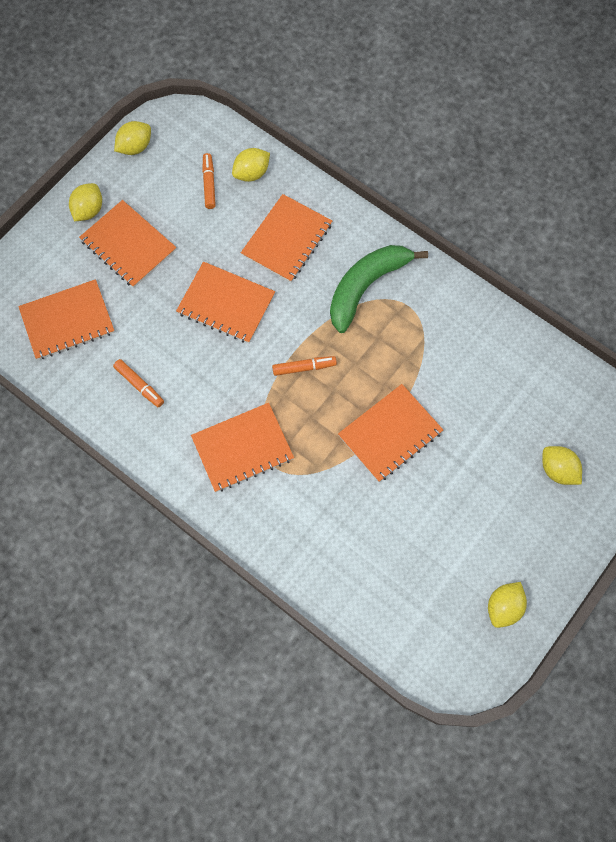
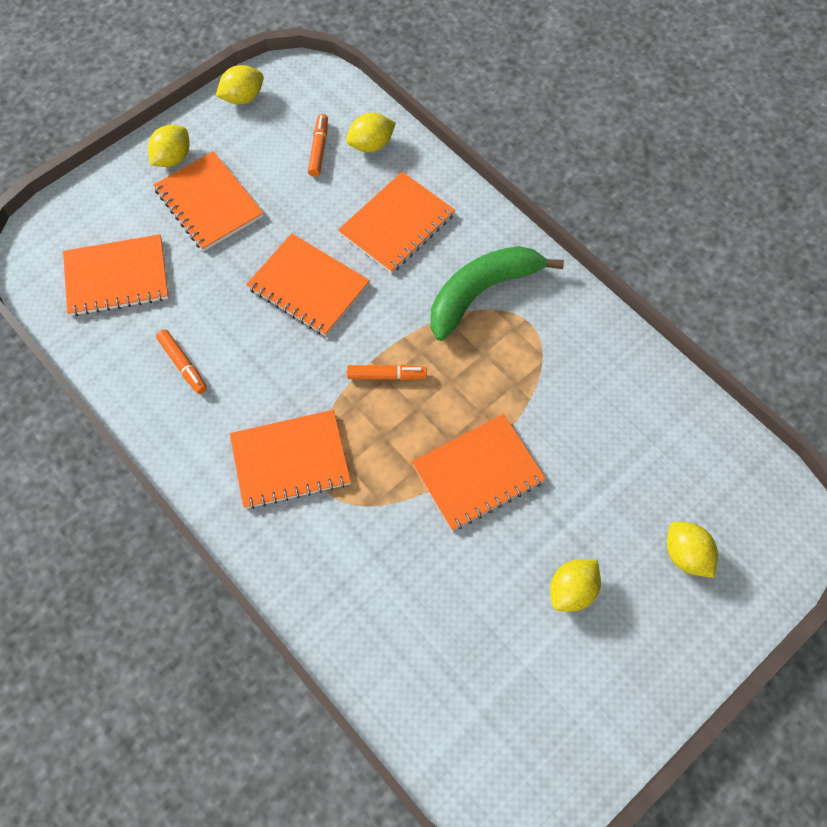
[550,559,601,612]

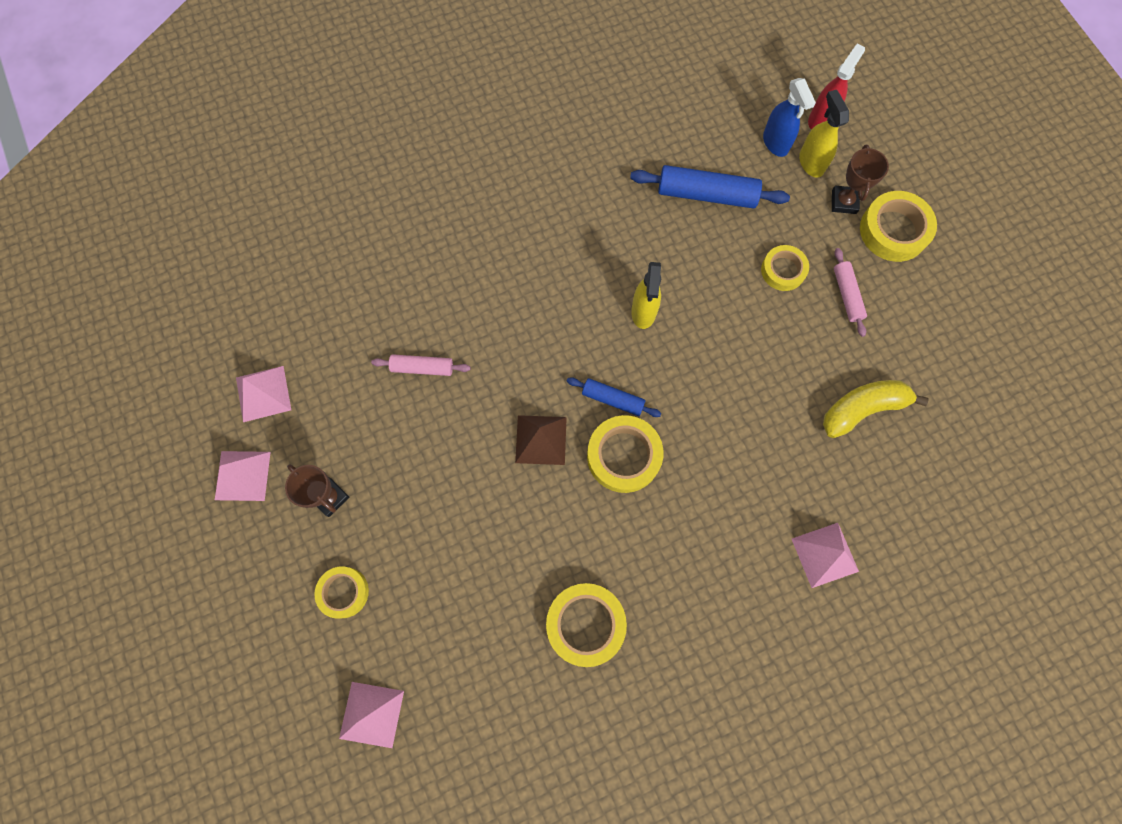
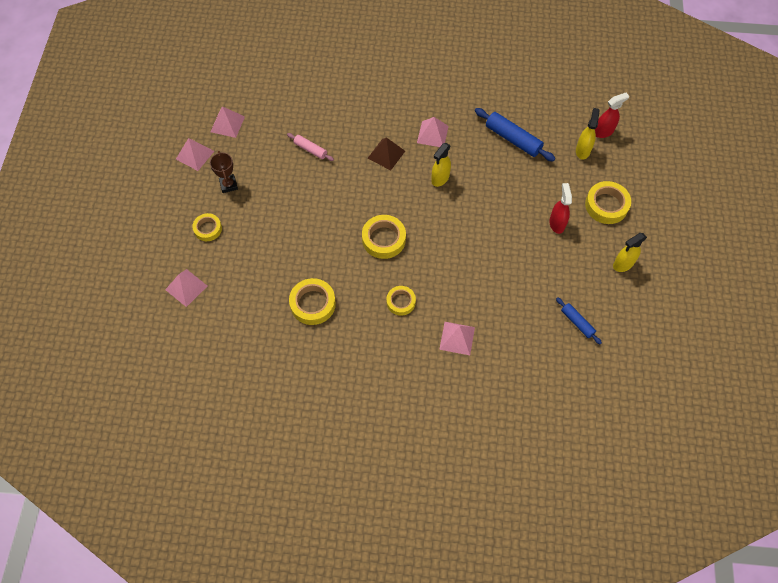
[368,137,405,170]
[386,286,416,316]
[417,117,449,147]
[549,183,572,234]
[556,297,602,344]
[613,233,647,272]
[763,78,816,157] (first image)
[823,380,929,438] (first image)
[832,144,889,214] (first image)

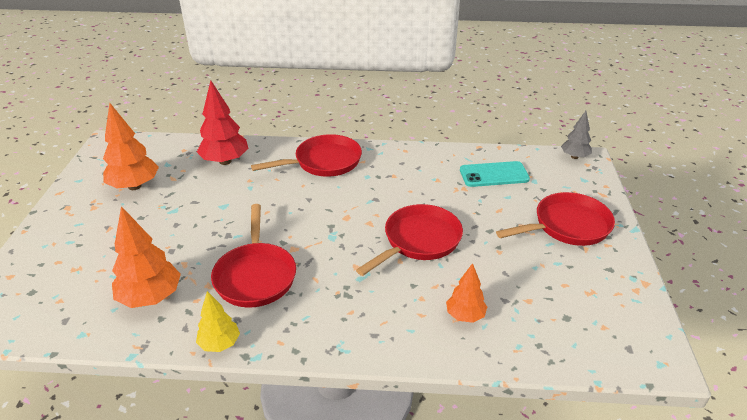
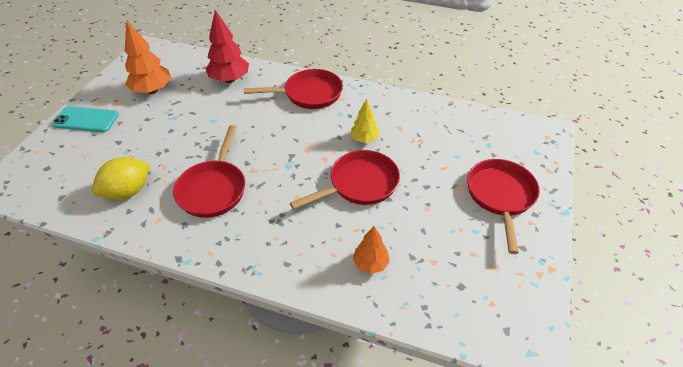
[52,106,119,132]
[92,157,150,200]
[350,99,380,143]
[467,159,540,254]
[561,111,592,159] (first image)

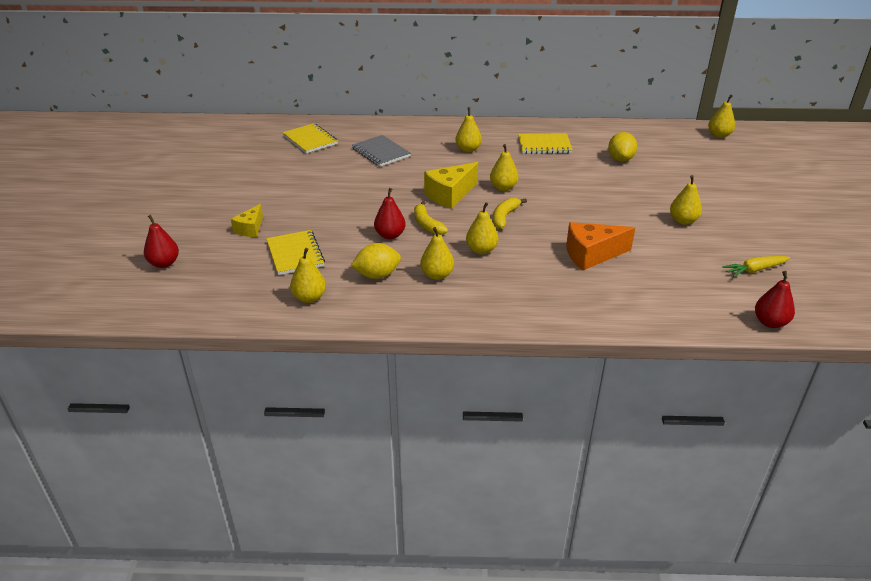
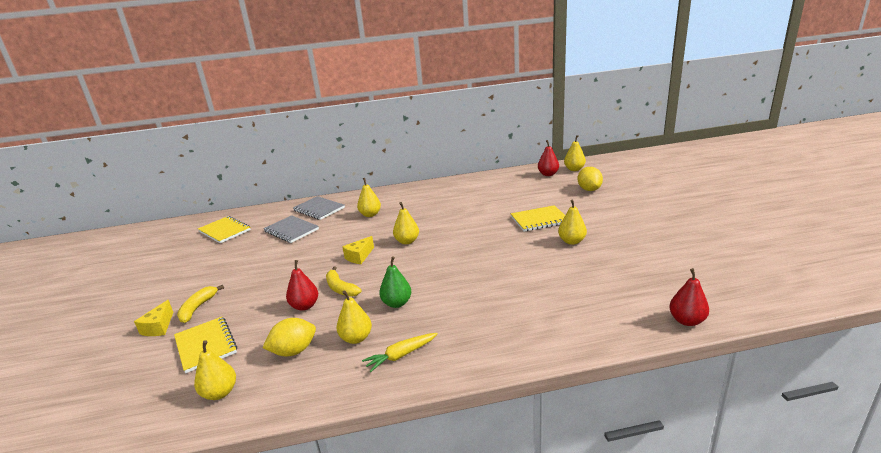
[177,285,224,323]
[293,196,345,220]
[342,236,374,264]
[362,333,438,372]
[379,256,411,308]
[511,205,565,232]
[538,140,559,176]
[578,167,603,191]
[566,222,635,271] (first image)

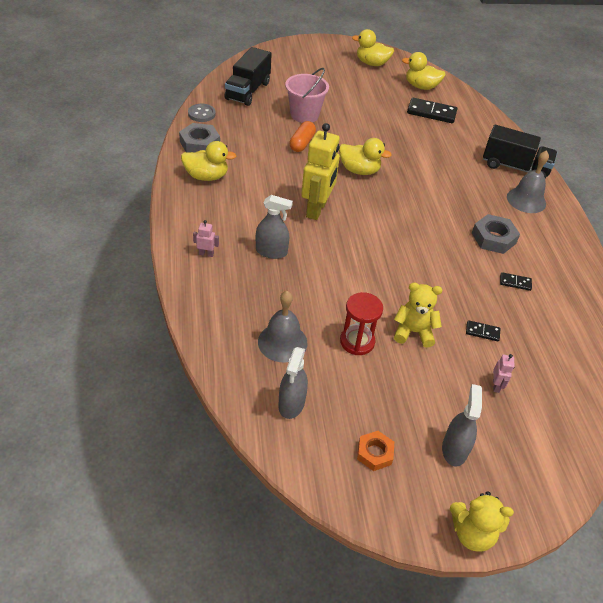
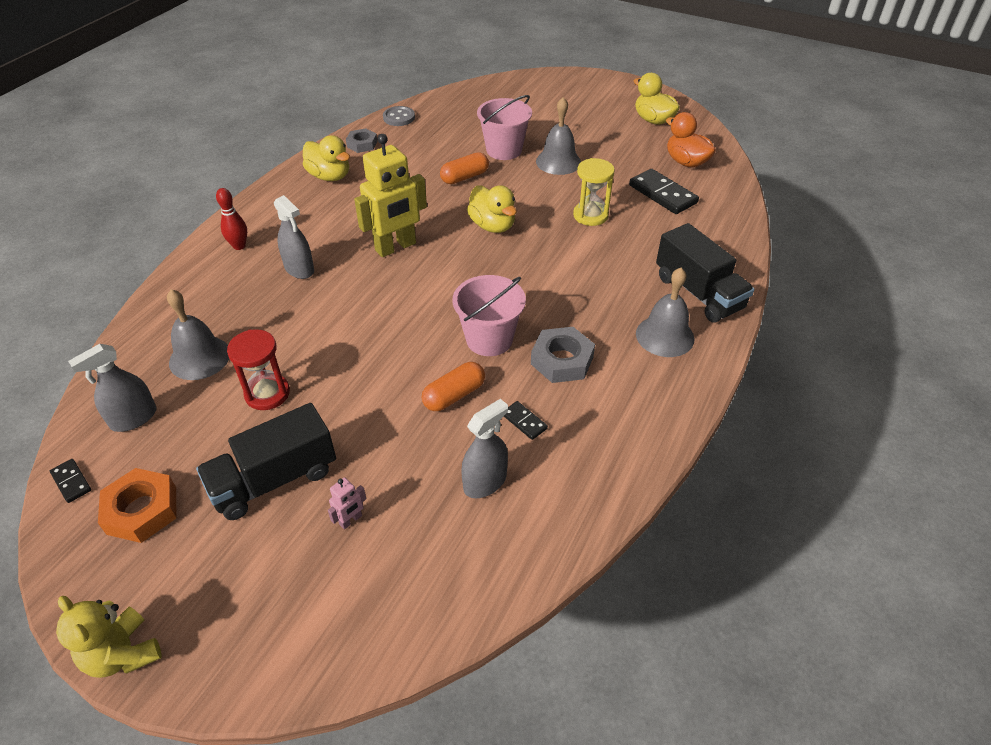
[50,459,91,503]
[98,468,176,543]
[196,403,336,520]
[216,188,247,250]
[346,128,377,153]
[422,362,485,411]
[452,275,526,356]
[461,399,508,498]
[536,97,581,175]
[573,158,615,226]
[666,112,716,168]
[394,283,442,347] (first image)

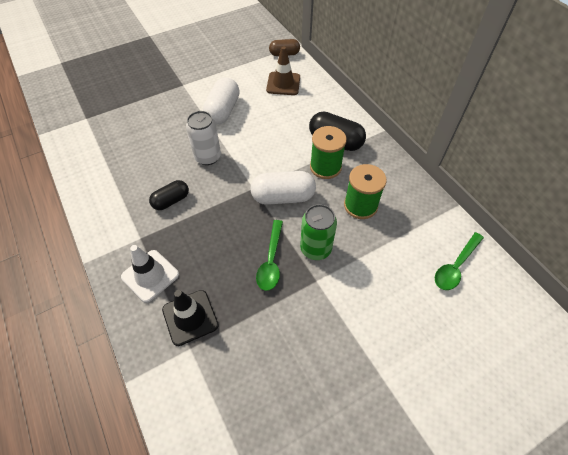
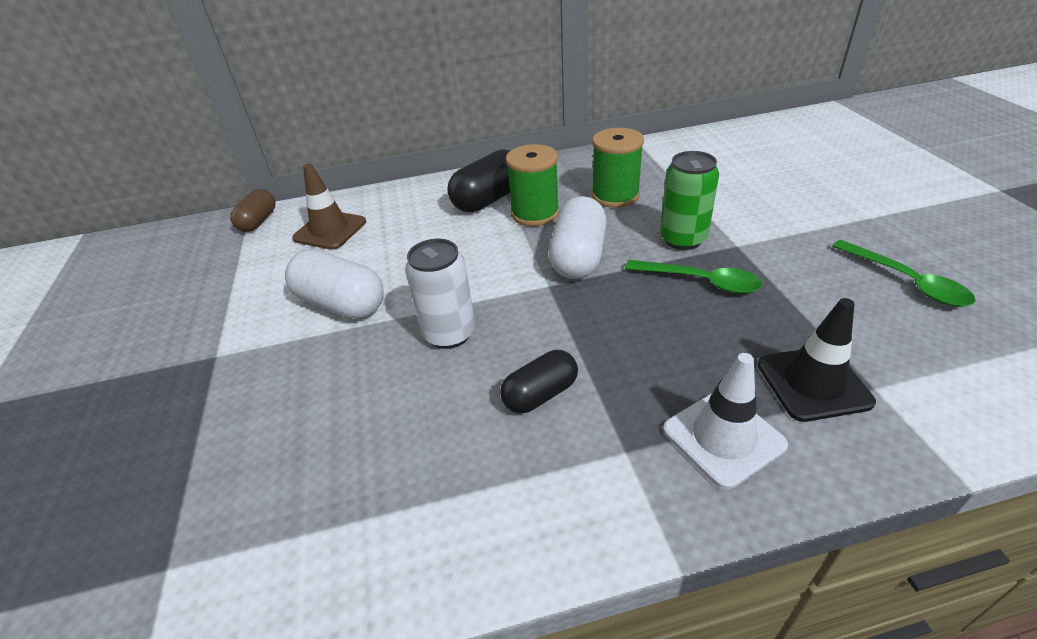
[500,350,578,413]
[832,240,976,307]

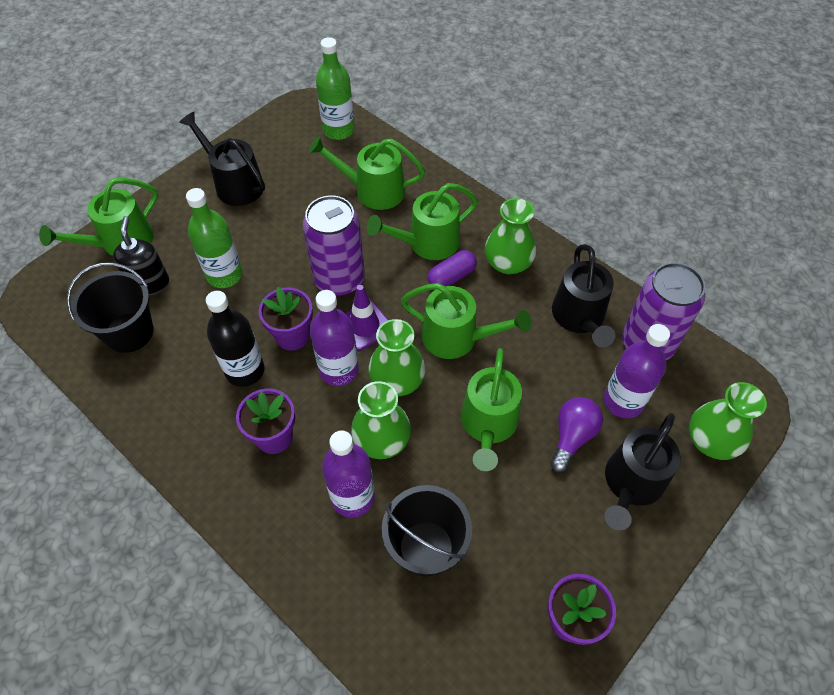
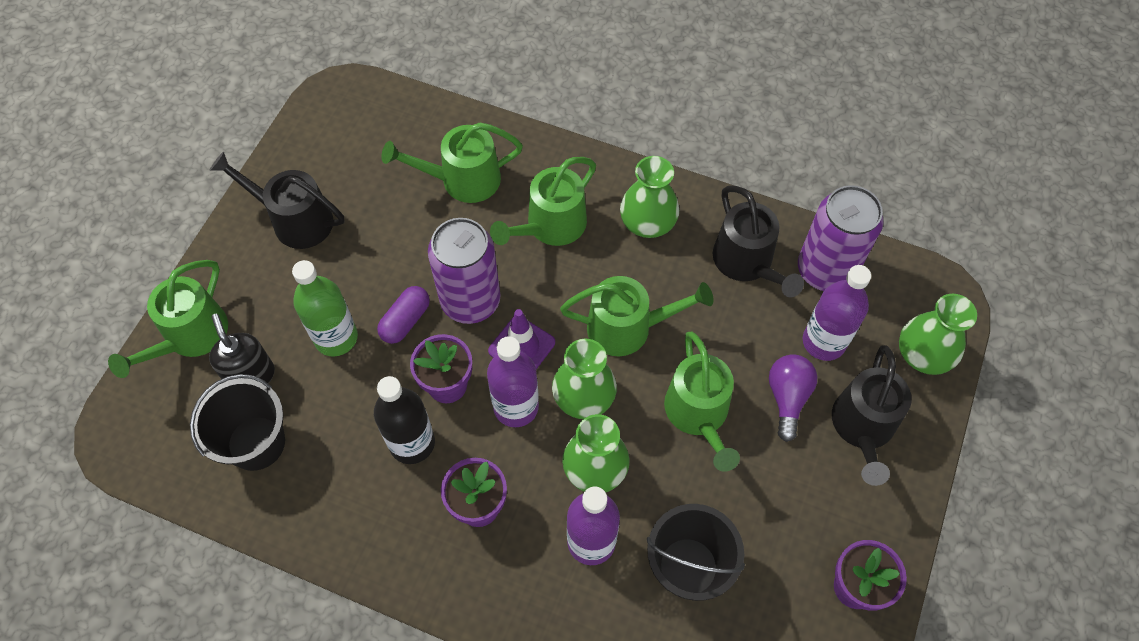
[377,286,430,344]
[316,37,355,140] (first image)

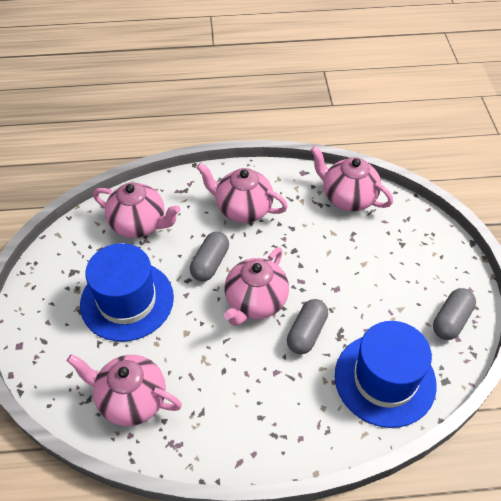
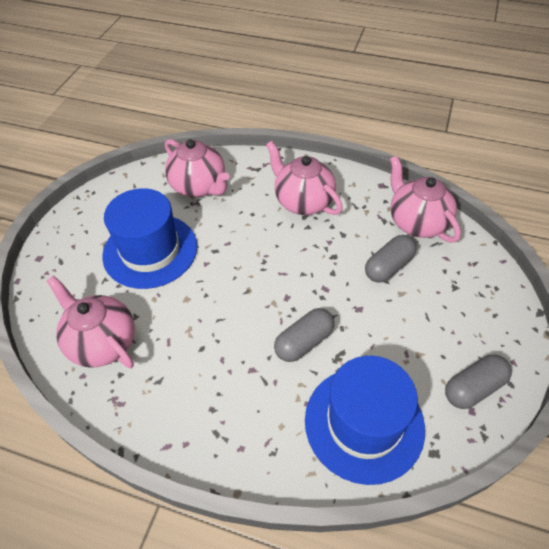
[365,235,416,283]
[224,247,289,326] (first image)

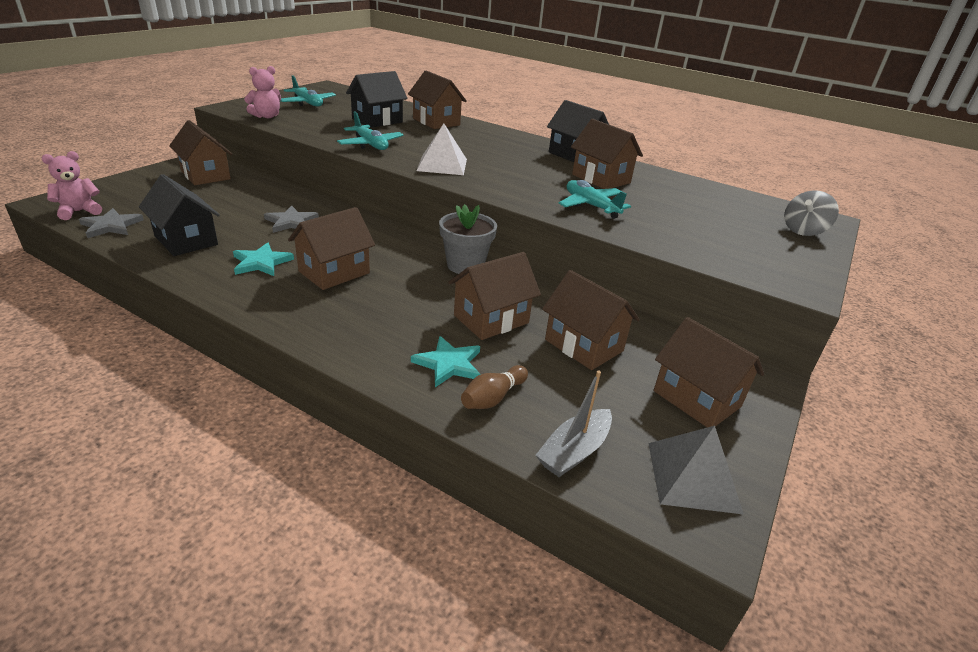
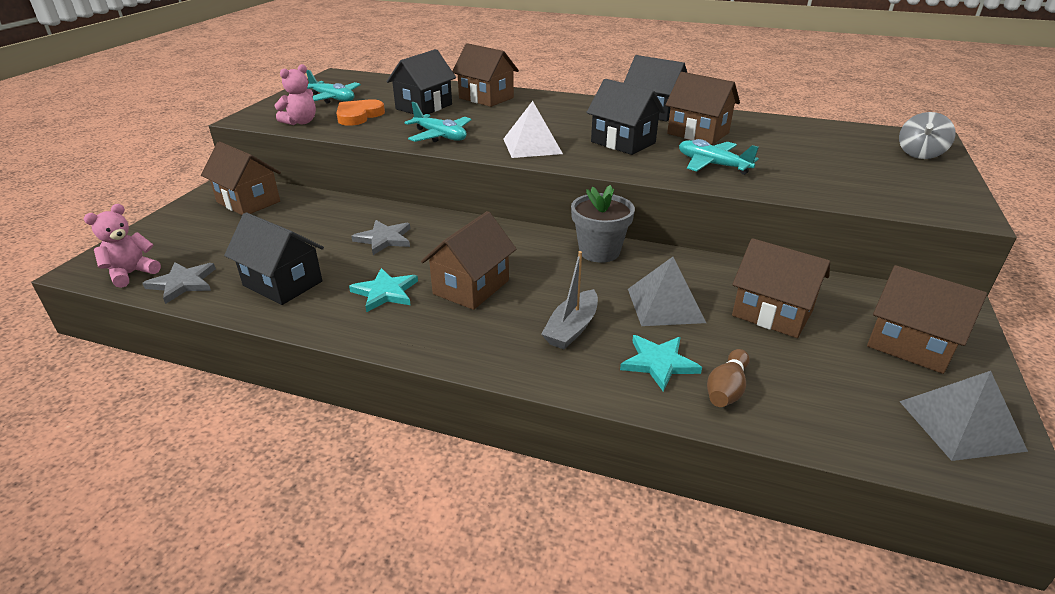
[336,99,385,126]
[541,251,598,349]
[586,79,665,155]
[628,257,706,326]

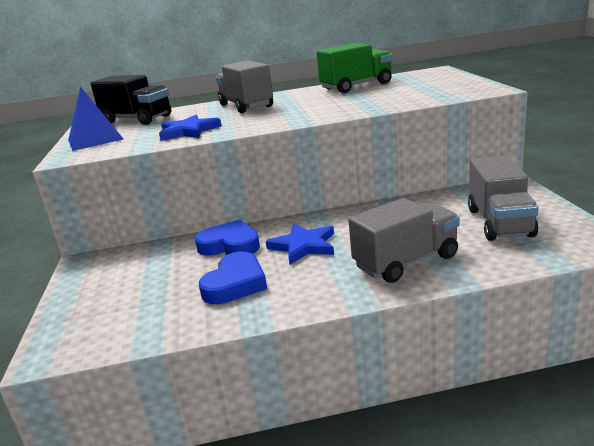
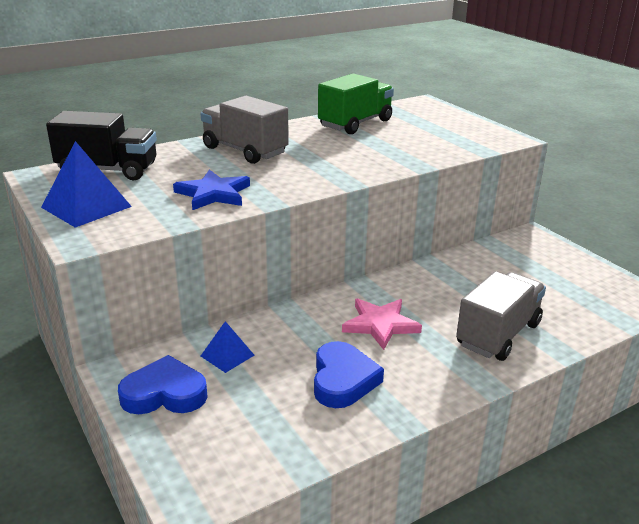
[118,355,208,414]
[201,321,254,373]
[342,299,422,350]
[468,156,539,241] (first image)

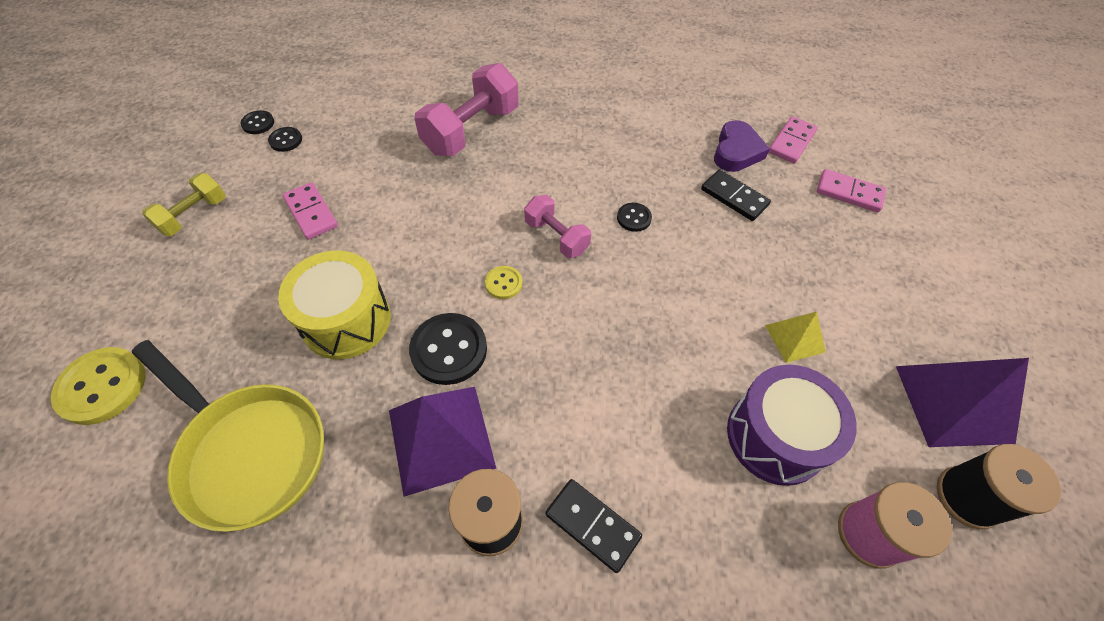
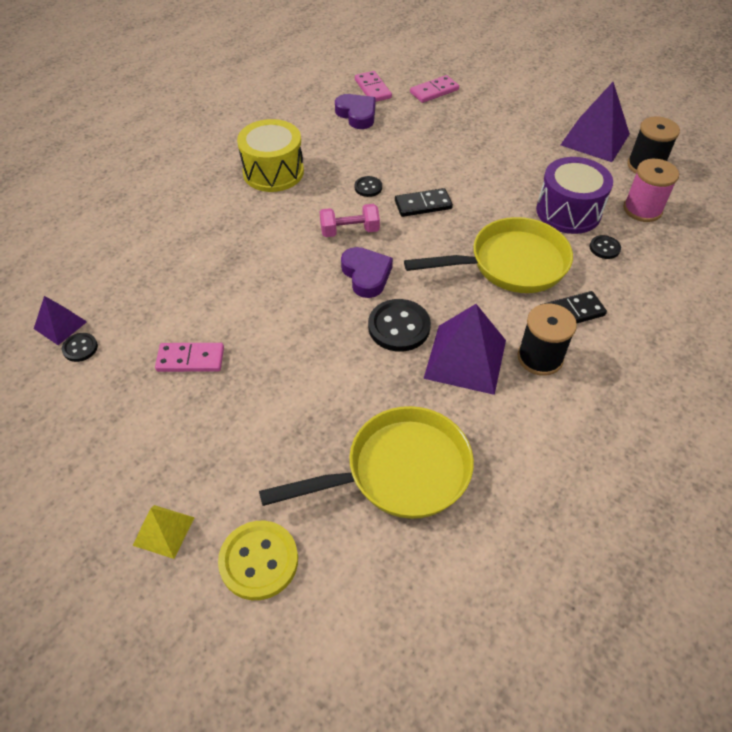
[34,296,87,345]
[132,505,195,559]
[237,119,304,192]
[341,247,393,298]
[395,188,453,217]
[404,217,573,293]
[590,235,621,259]
[142,173,226,236] (first image)
[414,63,519,156] (first image)

